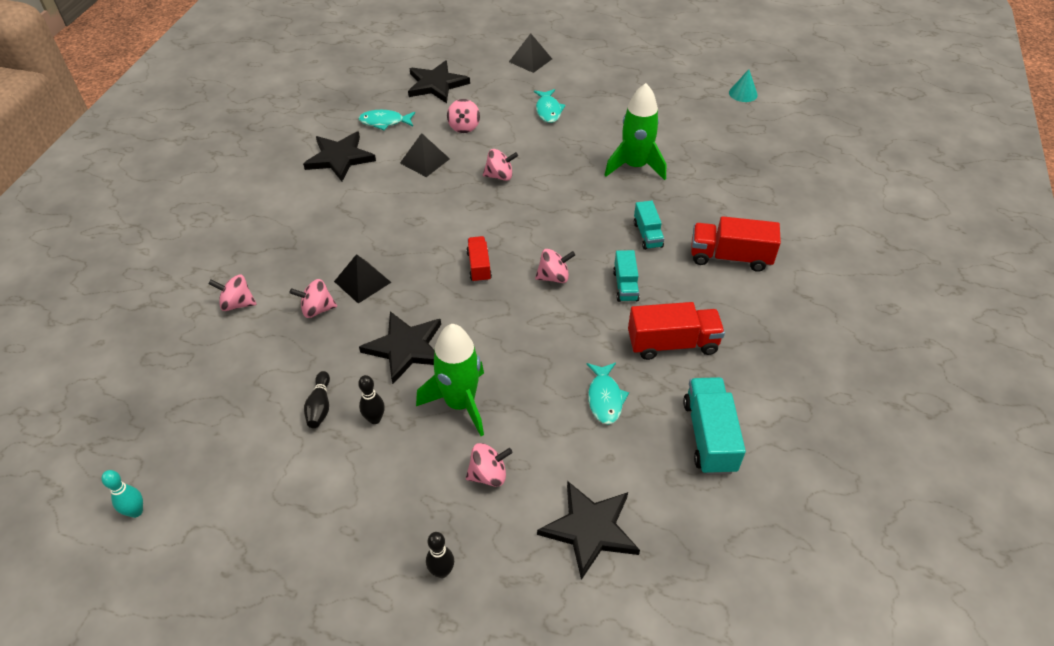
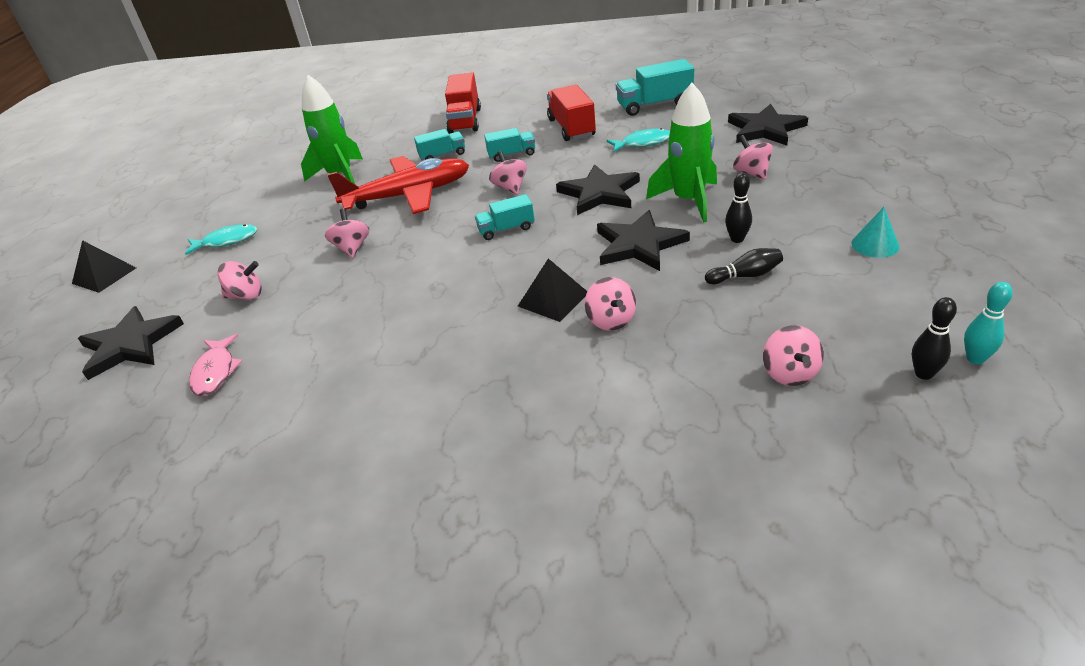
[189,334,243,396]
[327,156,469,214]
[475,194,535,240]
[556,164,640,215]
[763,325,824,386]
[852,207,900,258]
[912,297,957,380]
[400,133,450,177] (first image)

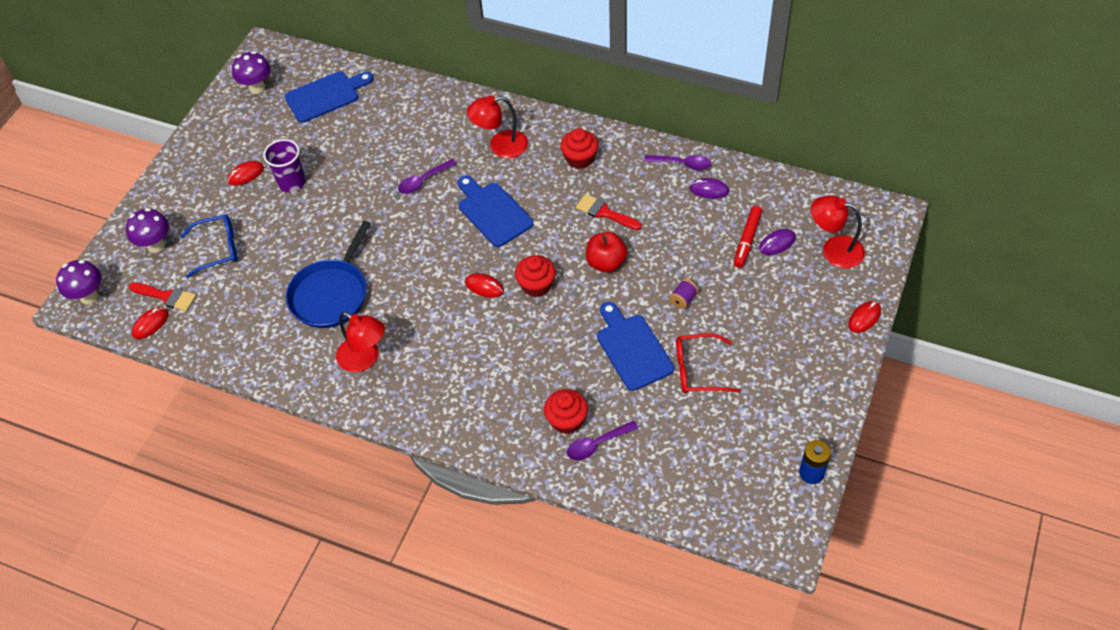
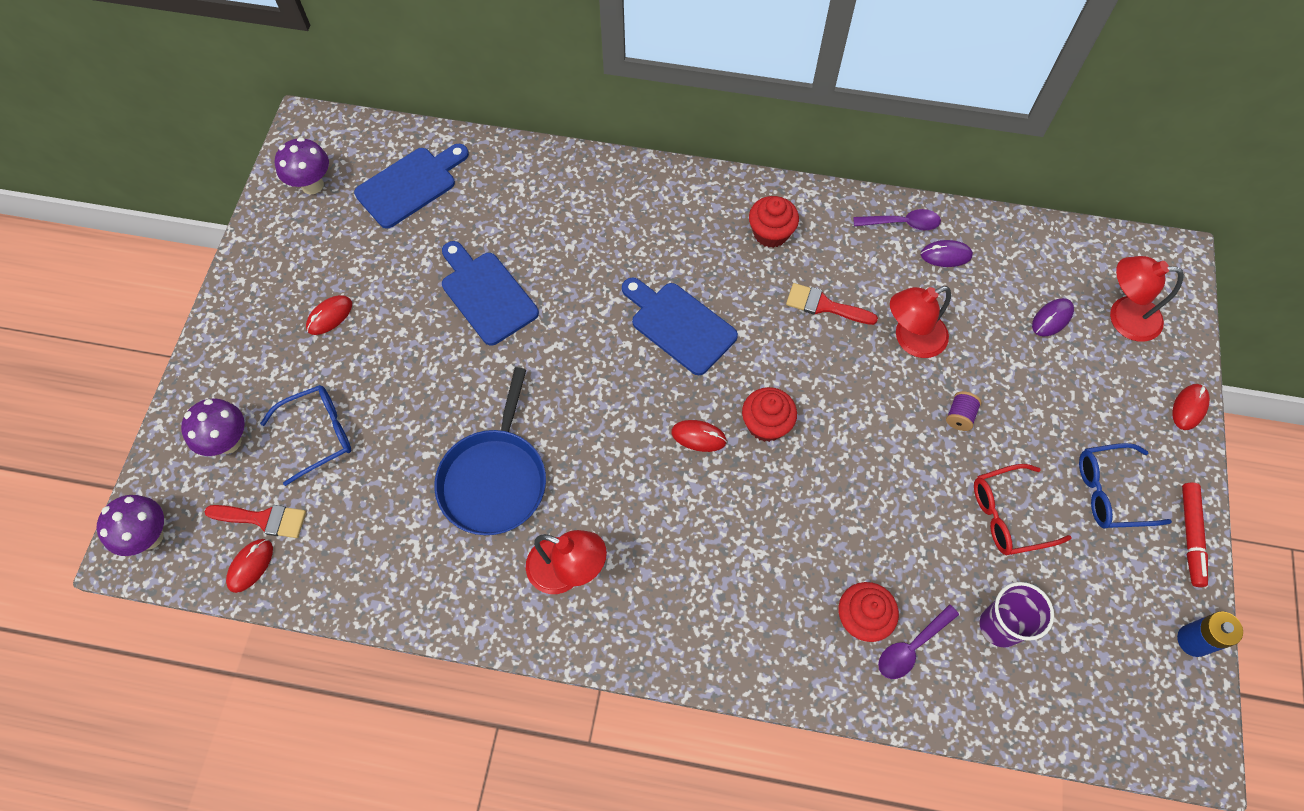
[442,241,539,346]
[890,286,951,358]
[980,582,1054,647]
[1079,443,1172,529]
[1182,482,1208,587]
[398,159,457,194] (first image)
[586,232,628,273] (first image)

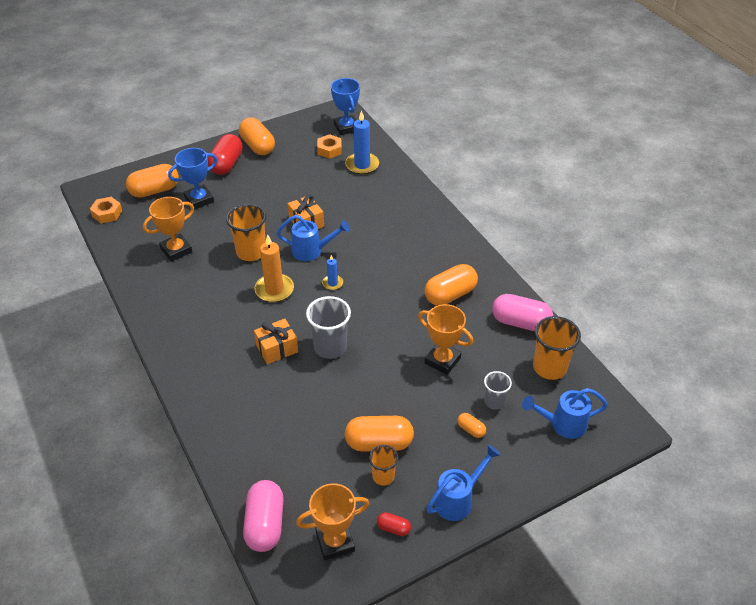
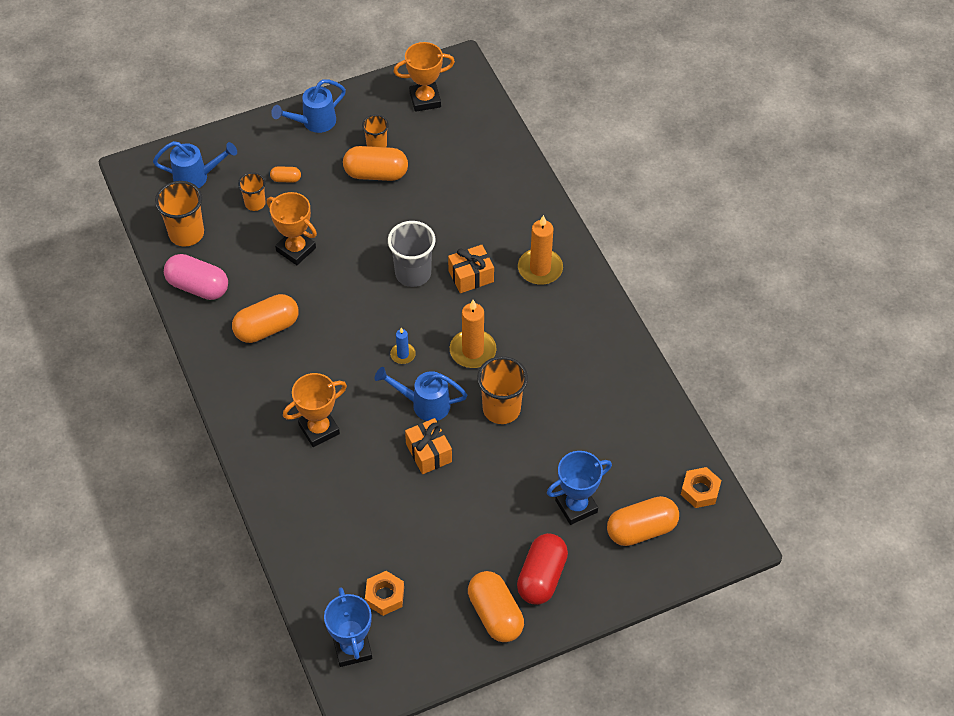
[238,172,266,211]
[270,166,301,183]
[283,373,347,447]
[518,215,563,285]
[243,480,284,552] (first image)
[345,110,379,175] (first image)
[377,512,411,536] (first image)

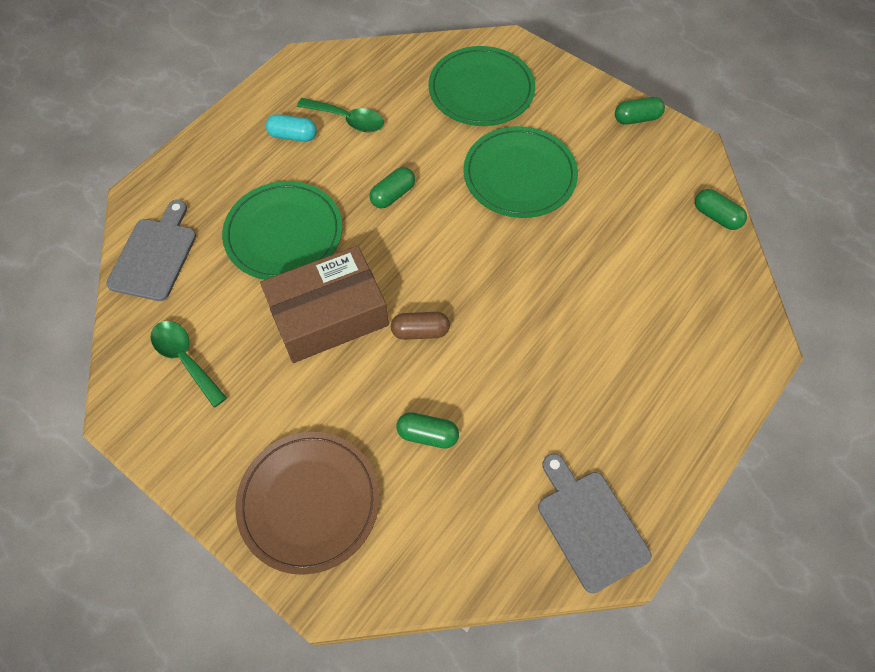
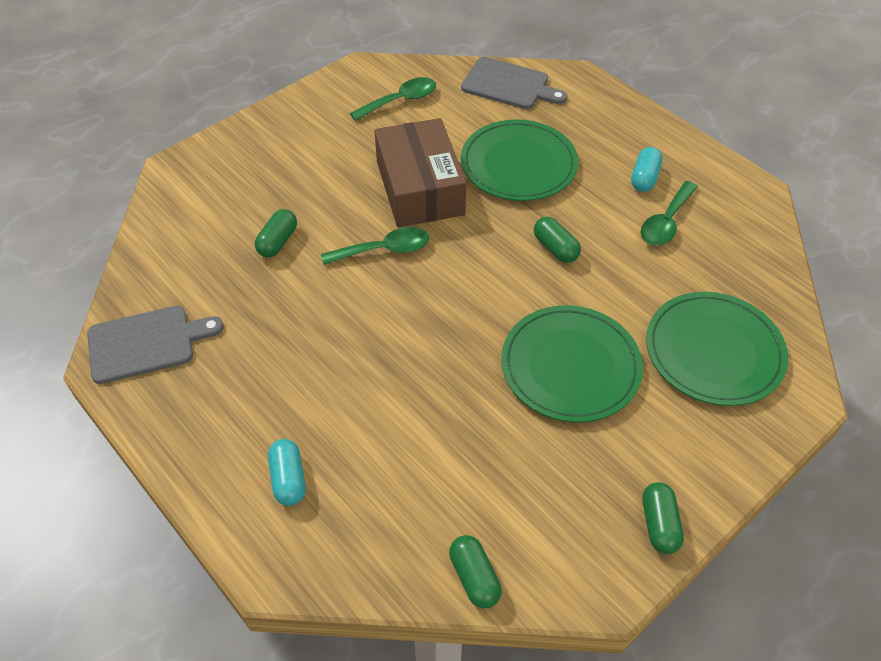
[268,439,306,506]
[321,227,429,265]
[449,535,502,608]
[235,432,379,575] (first image)

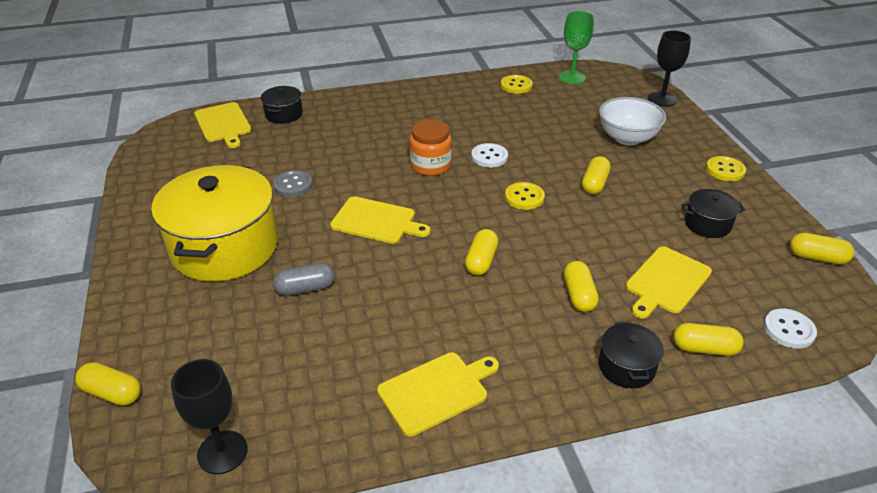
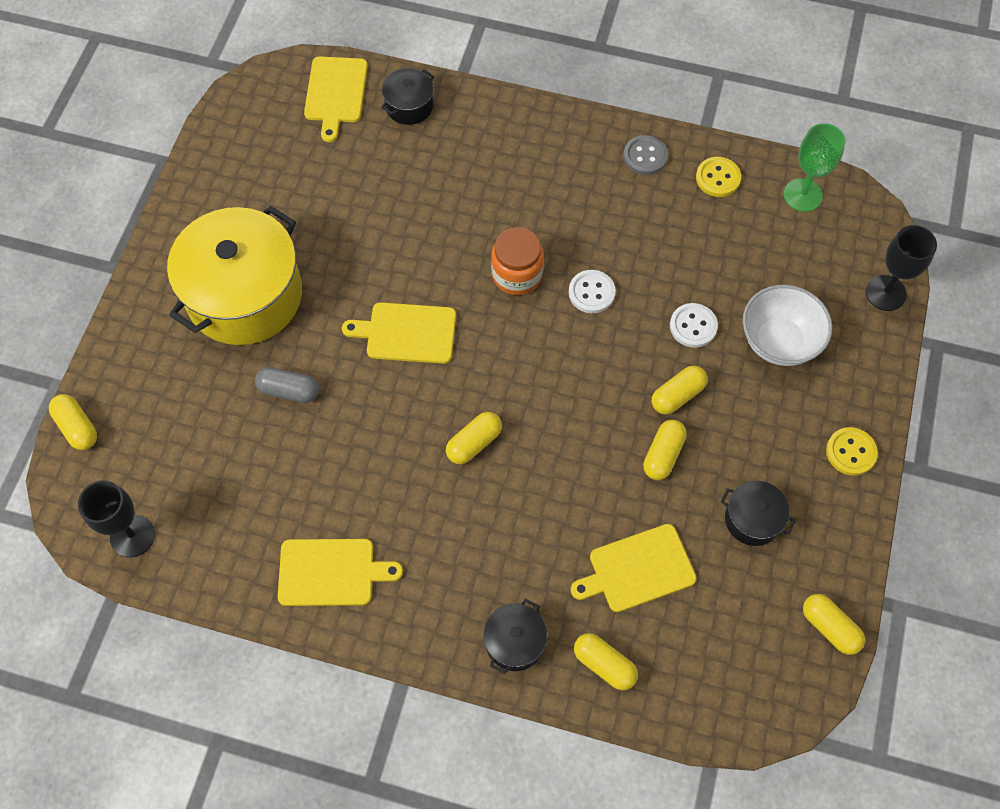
[342,302,456,364]
[623,135,668,175]
[643,420,687,480]
[670,303,718,348]
[505,182,545,210] (first image)

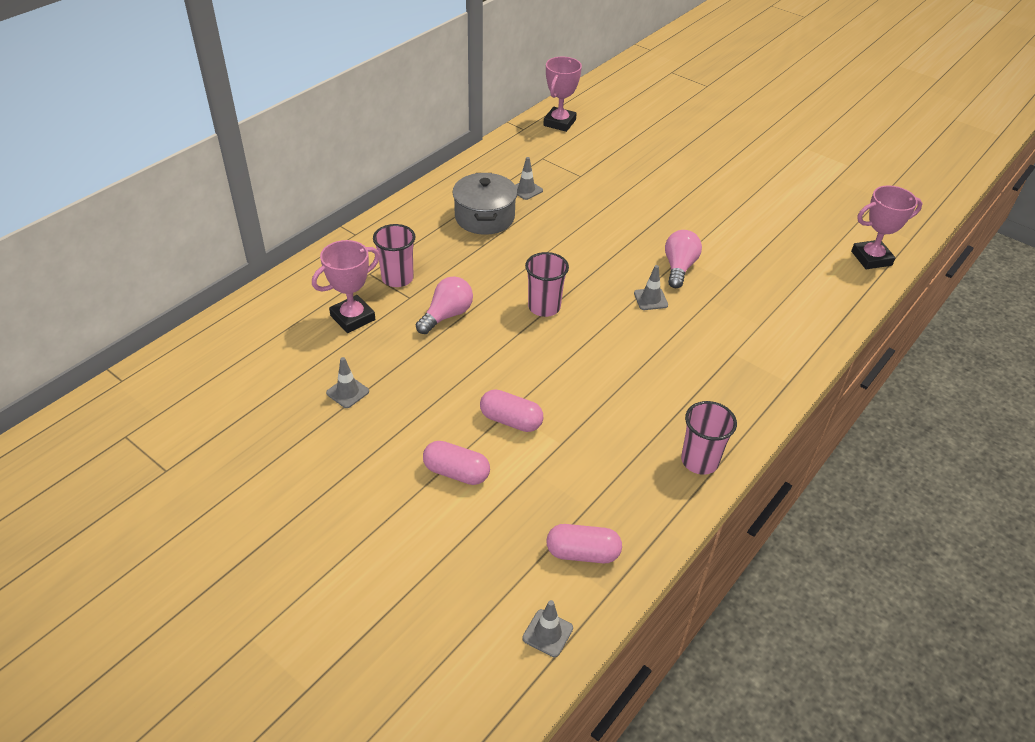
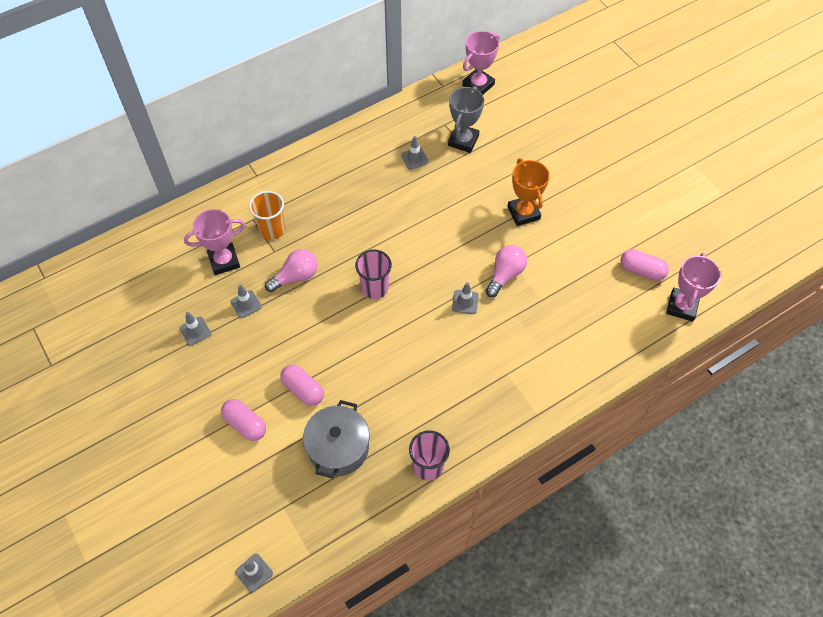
[231,284,262,318]
[249,191,285,240]
[303,400,369,479]
[448,86,484,153]
[507,158,550,226]
[621,249,669,281]
[666,252,721,322]

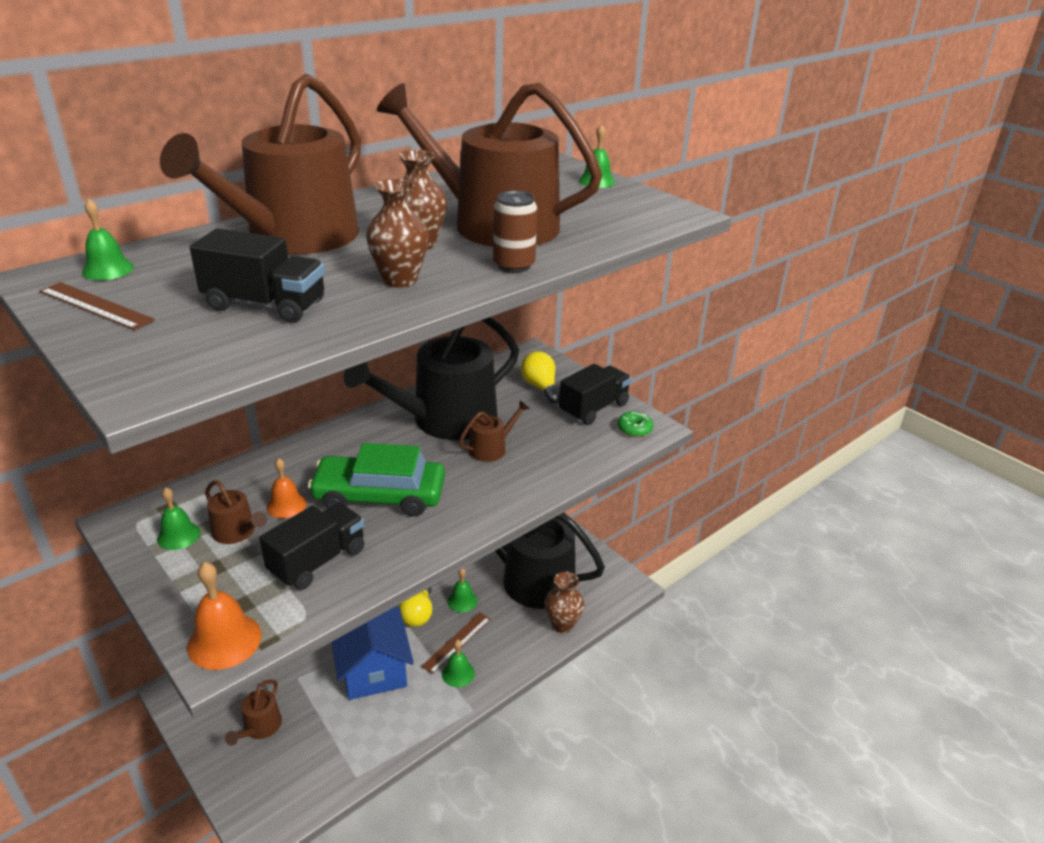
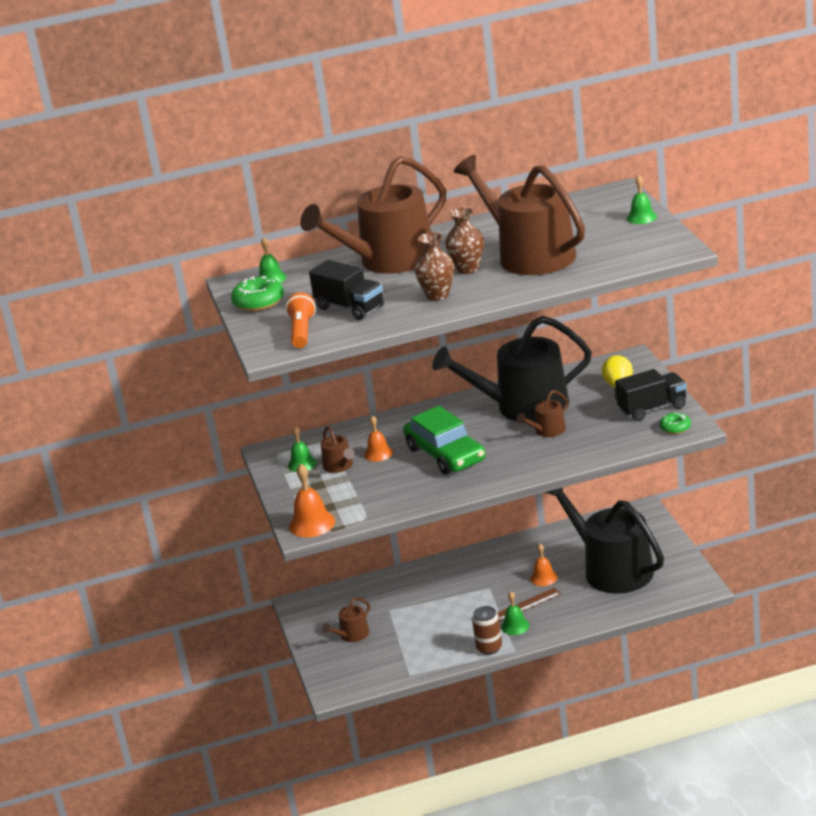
[231,276,284,311]
[285,292,316,348]
[403,406,486,475]
[472,606,502,655]
[517,390,568,437]
[530,544,558,586]
[259,503,364,590] (first image)
[332,606,414,700] (first image)
[398,587,432,627] (first image)
[545,572,584,633] (first image)

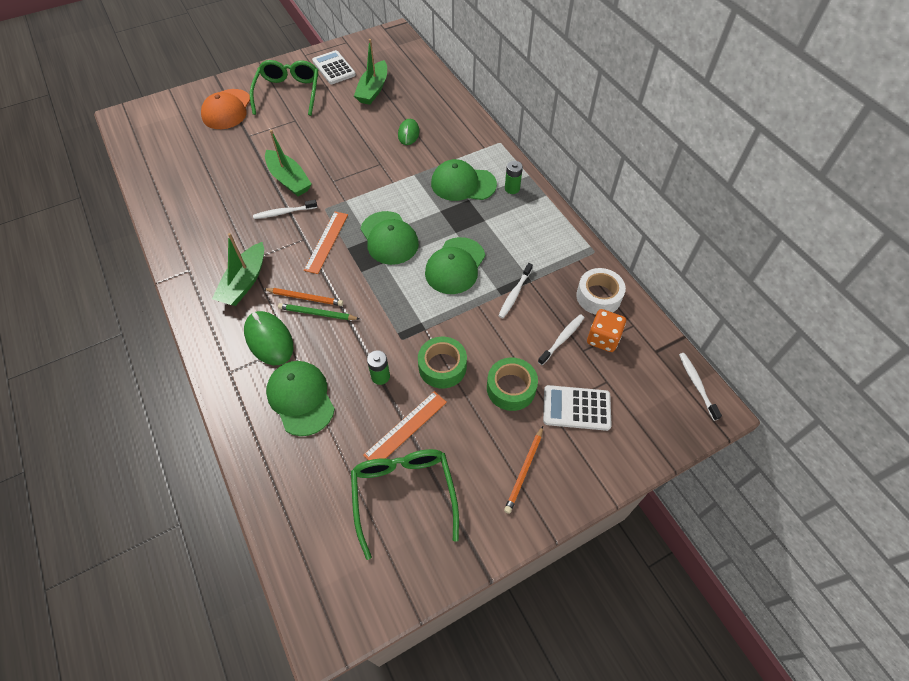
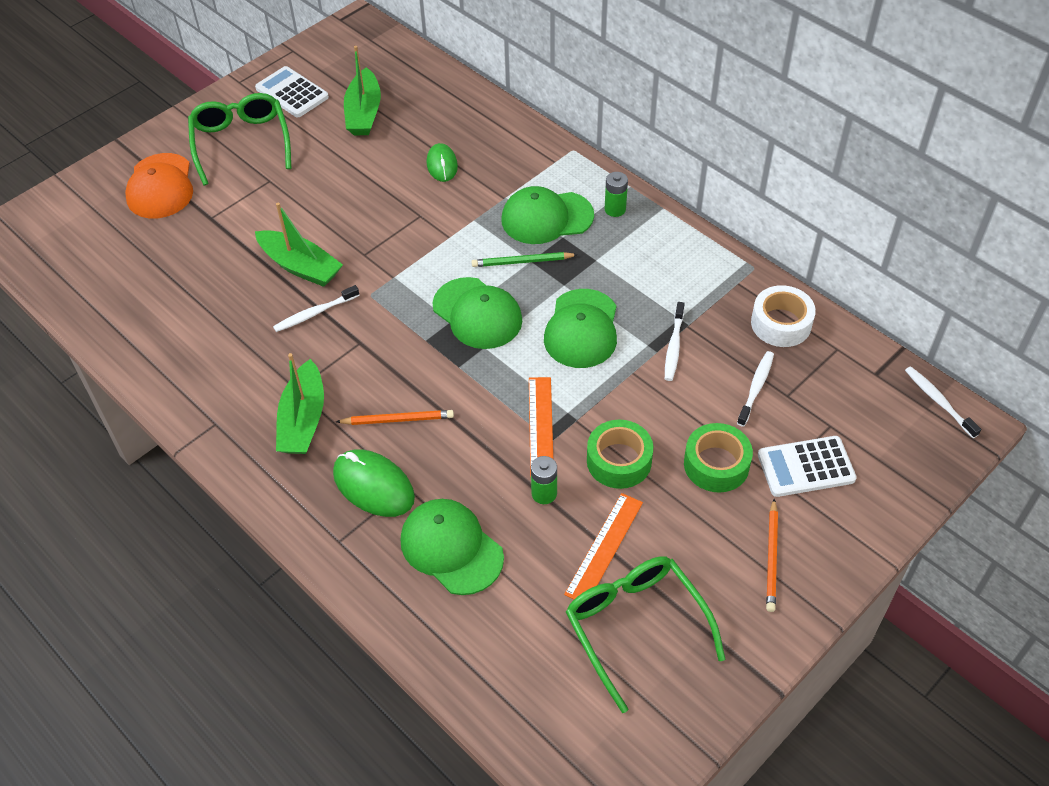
[471,252,578,267]
[529,377,553,477]
[587,309,626,352] (first image)

